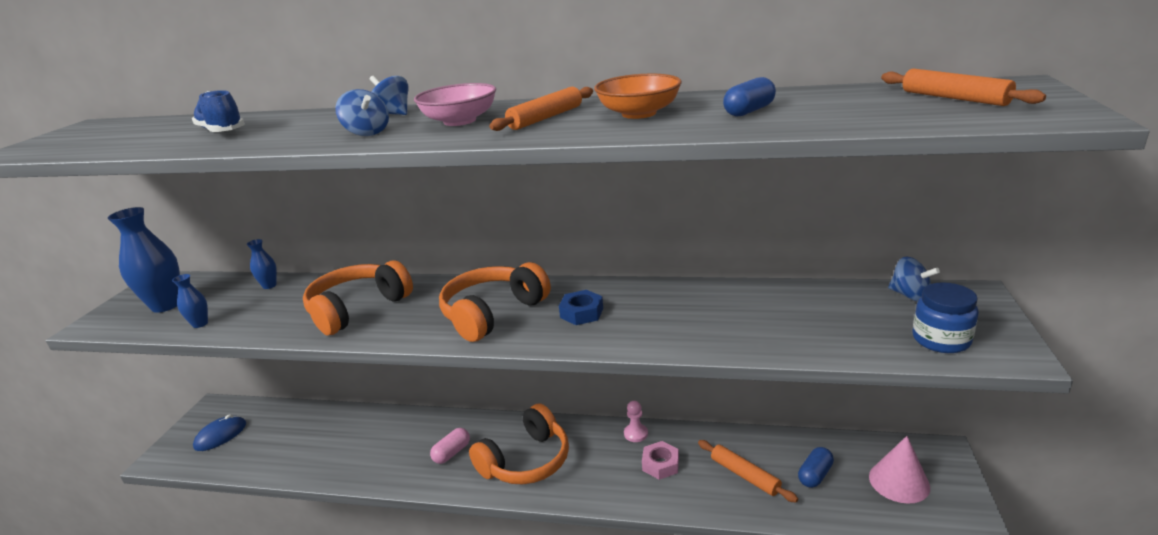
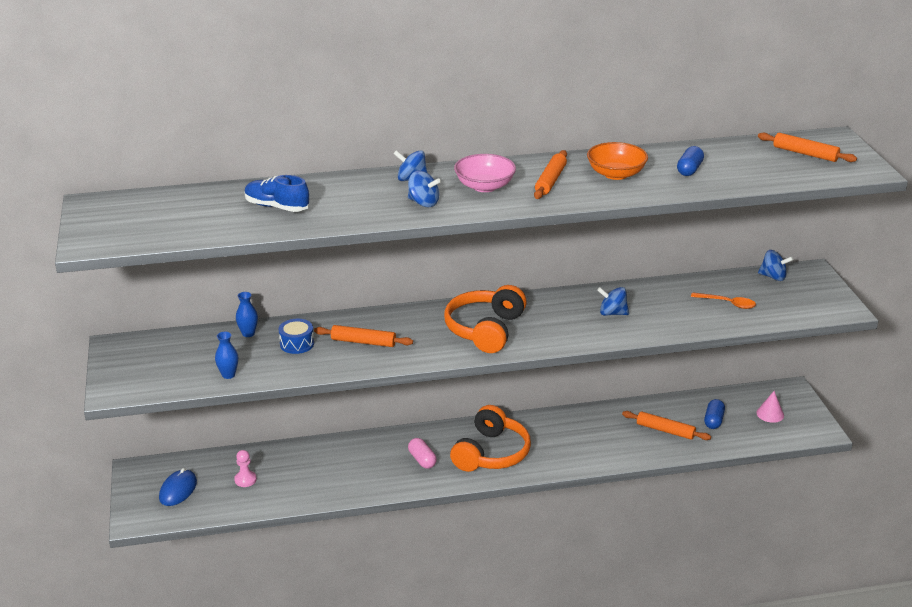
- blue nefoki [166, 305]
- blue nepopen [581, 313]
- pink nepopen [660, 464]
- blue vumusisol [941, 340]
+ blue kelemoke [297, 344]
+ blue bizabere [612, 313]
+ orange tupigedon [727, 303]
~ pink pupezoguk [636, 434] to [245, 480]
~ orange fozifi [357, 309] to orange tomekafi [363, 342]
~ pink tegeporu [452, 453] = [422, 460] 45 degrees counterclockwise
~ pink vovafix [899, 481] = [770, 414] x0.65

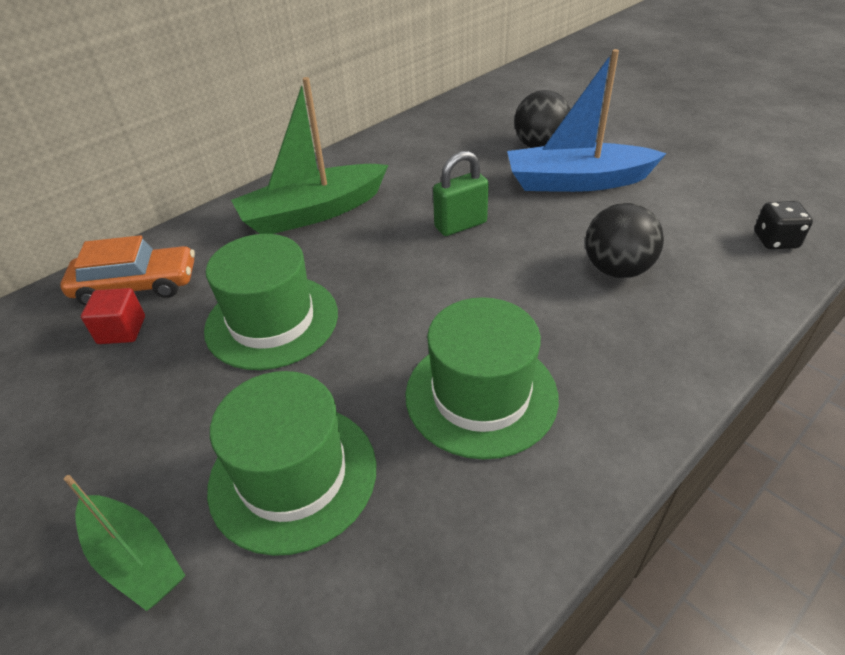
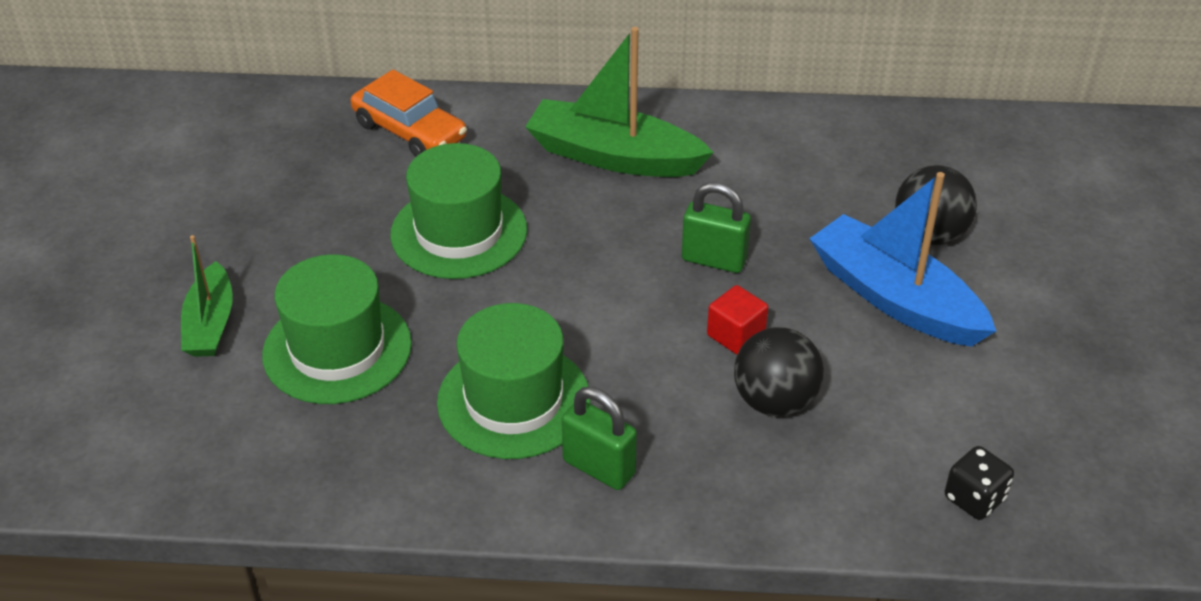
+ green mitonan [599, 467]
~ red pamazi [122, 330] to [736, 335]

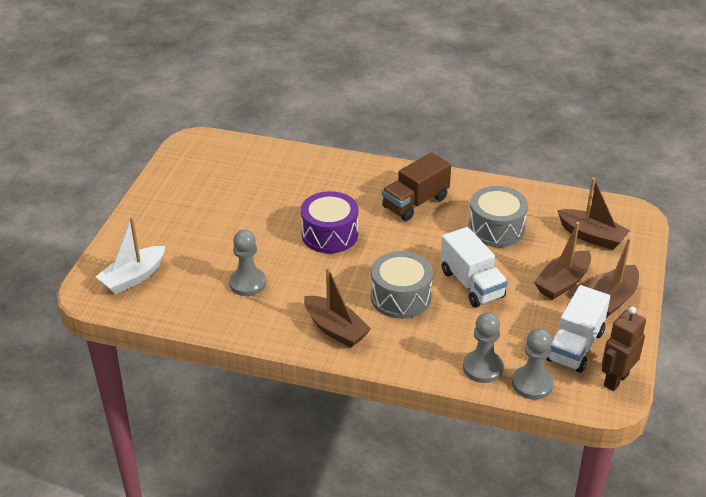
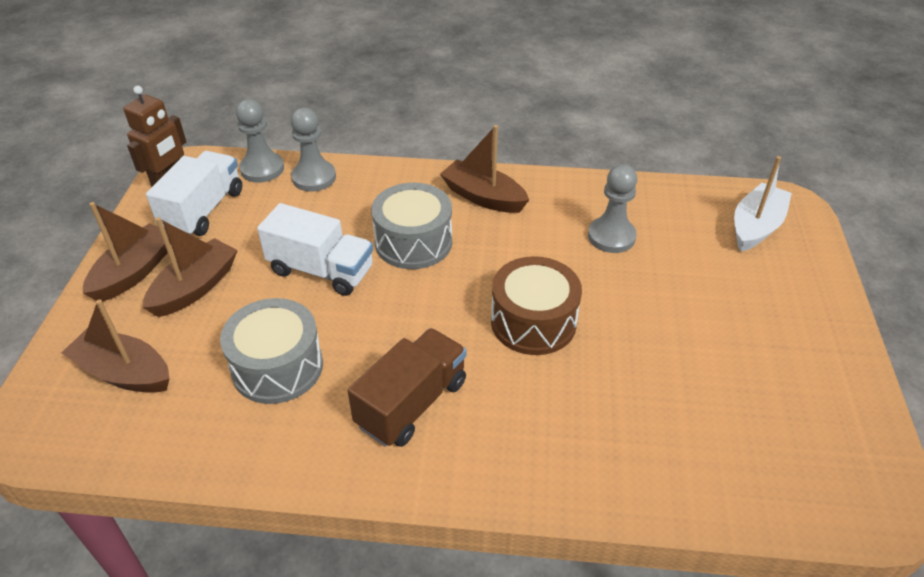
~ purple kelemoke [330, 234] to brown kelemoke [533, 322]
~ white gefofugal [471, 284] = [321, 270] 150 degrees clockwise

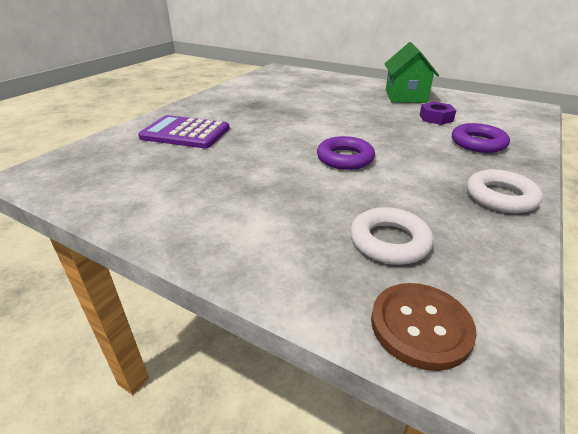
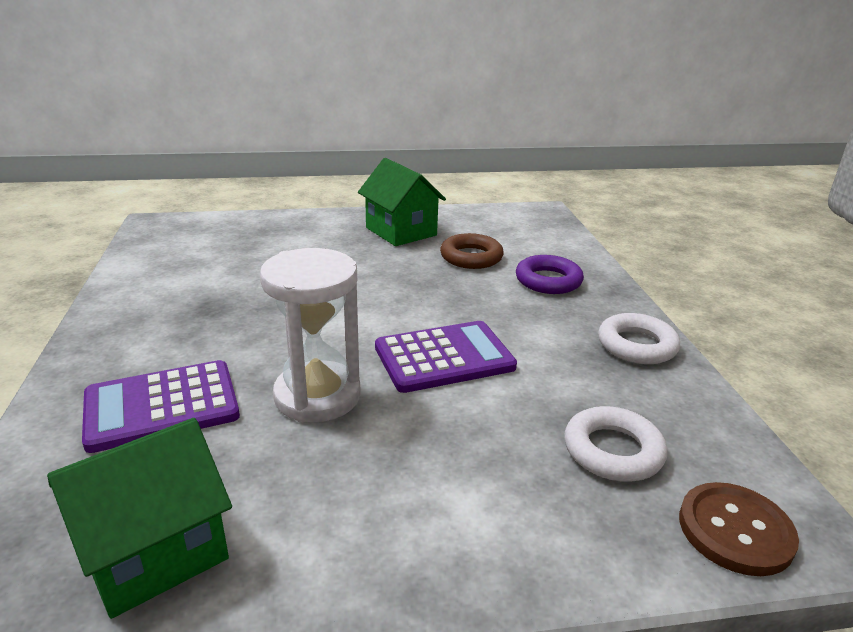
+ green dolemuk [154, 552]
+ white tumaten [317, 396]
~ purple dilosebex [345, 158] to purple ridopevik [444, 357]
~ purple nepopen [436, 118] to brown dilosebex [471, 257]

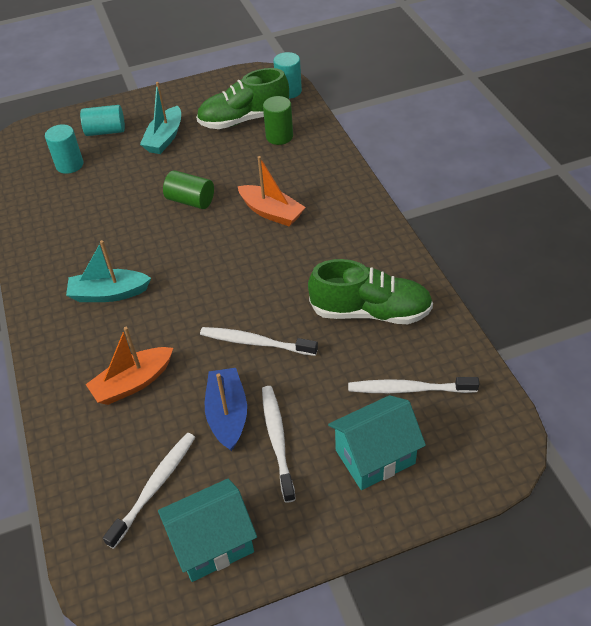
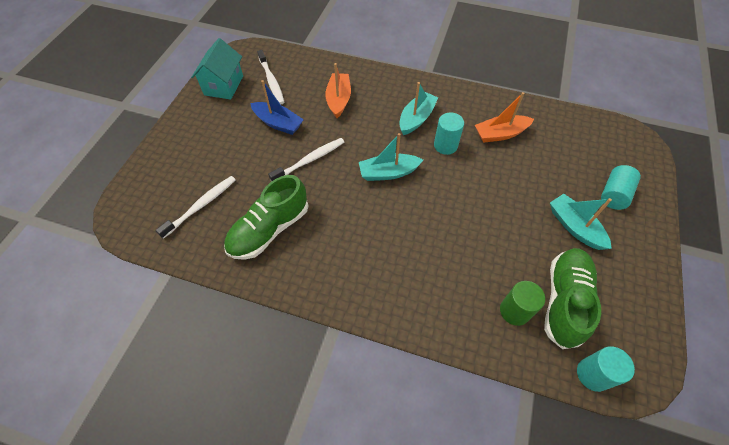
- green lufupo [190, 201]
- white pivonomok [277, 440]
- turquoise dolemuk [375, 457]
+ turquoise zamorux [388, 173]
~ turquoise lufupo [69, 165] to [445, 145]
~ orange zamorux [271, 212] to [500, 134]

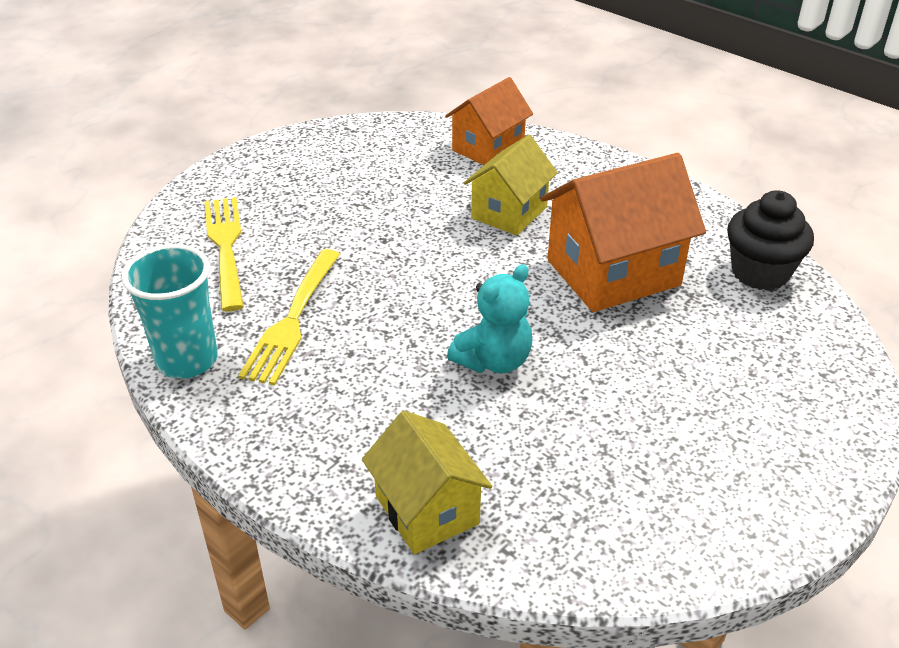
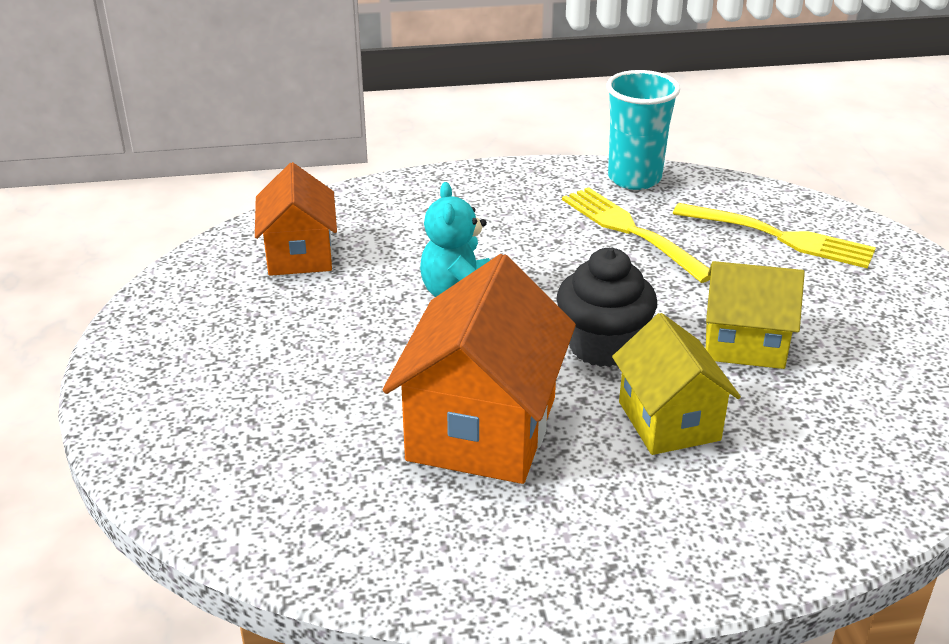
~ yellow dolemuk [427, 510] to [744, 344]
~ orange dolemuk [488, 148] to [299, 254]
~ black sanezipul [760, 273] to [602, 346]

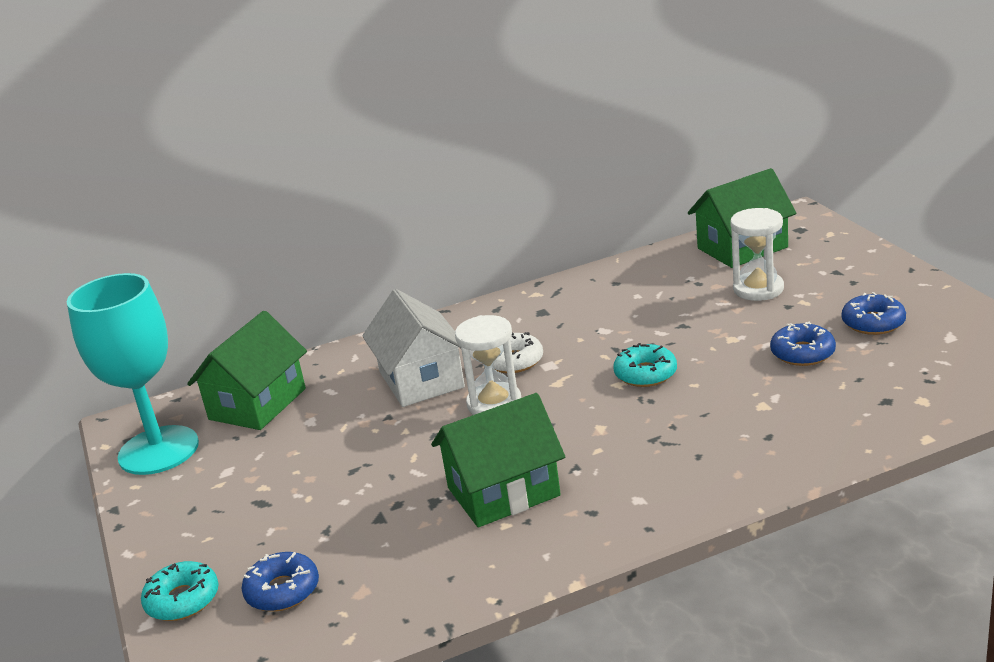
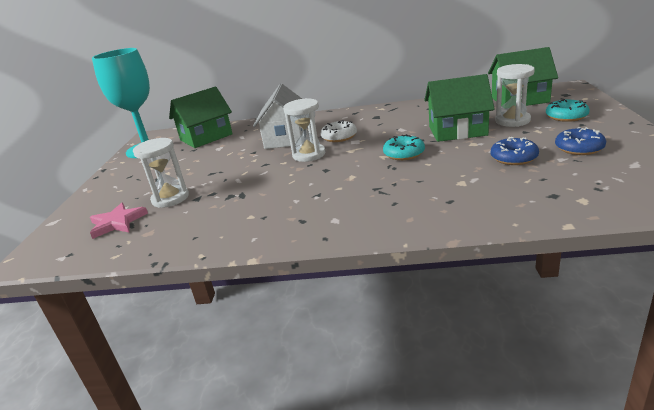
+ white tumaten [170, 198]
~ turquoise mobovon [182, 600] to [566, 116]
~ green dolemuk [503, 492] to [457, 131]
~ blue mobovon [282, 591] to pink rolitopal [117, 222]

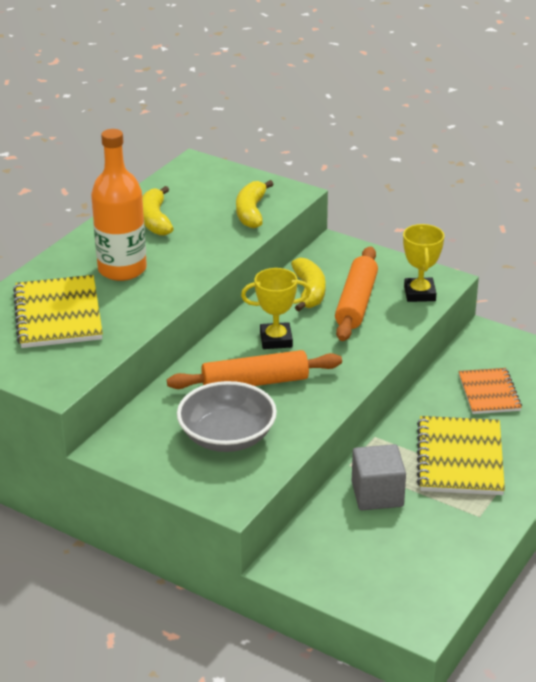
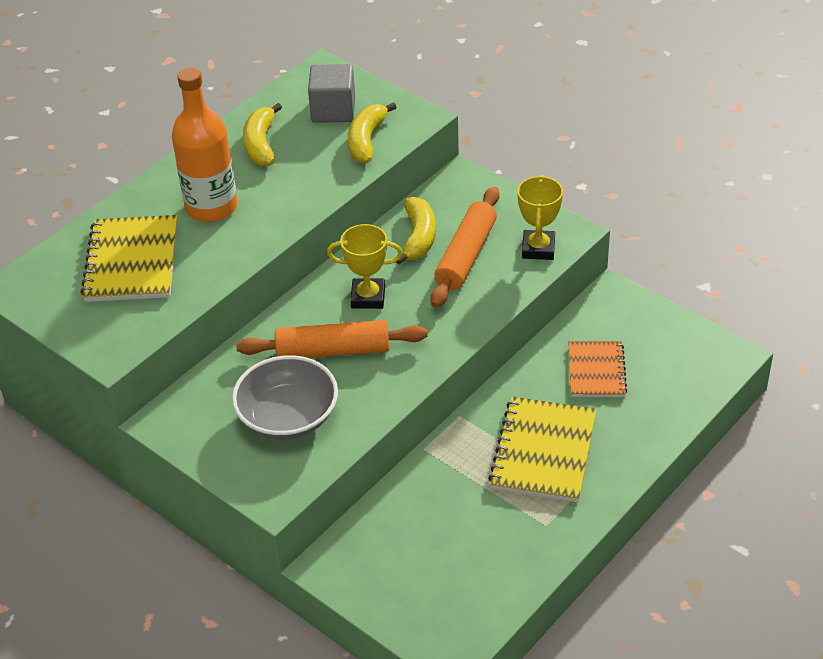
~ grey pamazi [377, 494] to [333, 110]

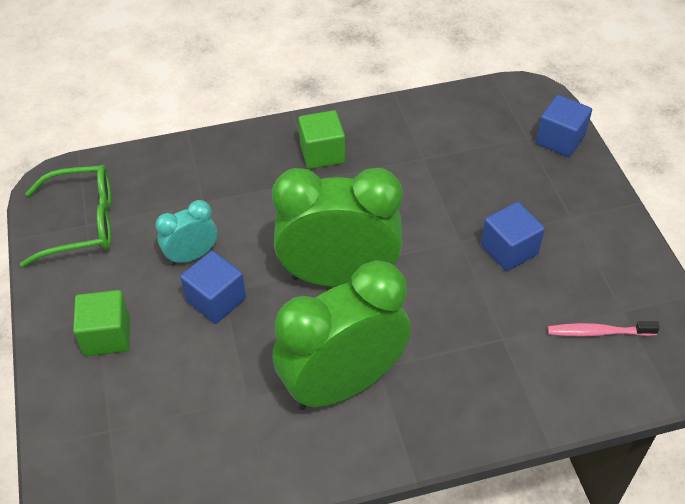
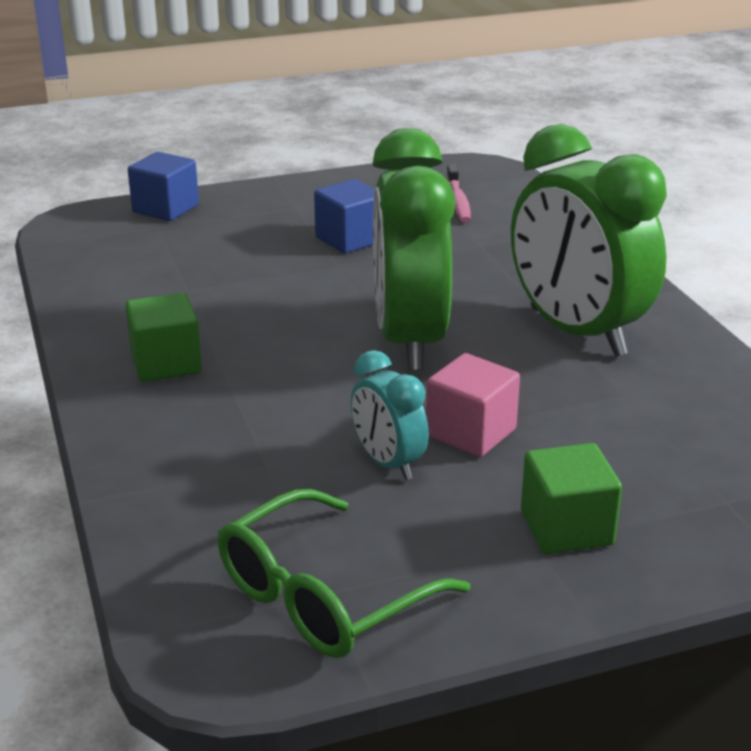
~ blue pamazi [216, 300] to pink pamazi [471, 432]
~ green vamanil [83, 223] = [323, 597] 120 degrees counterclockwise

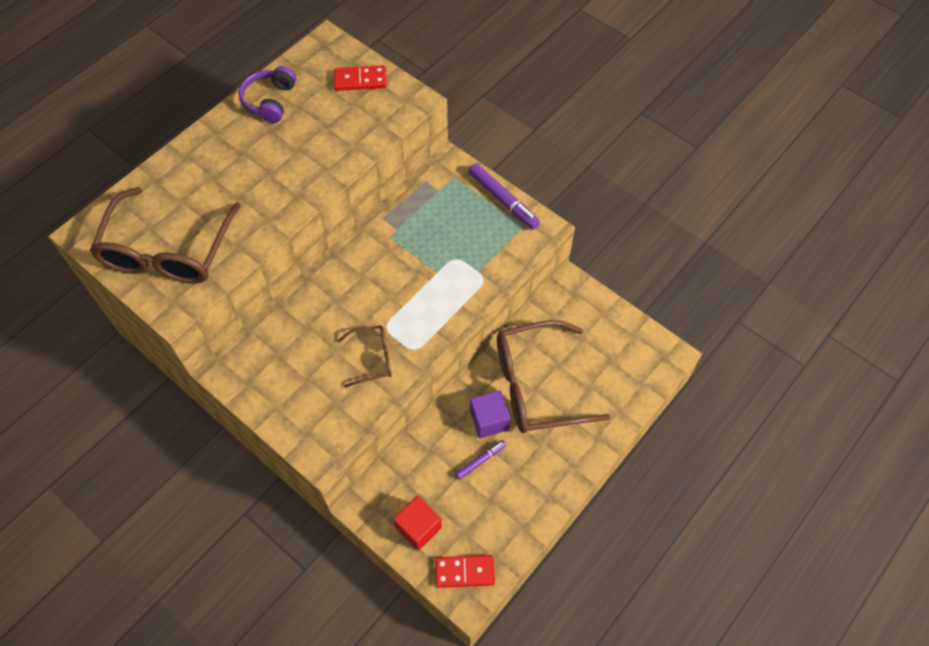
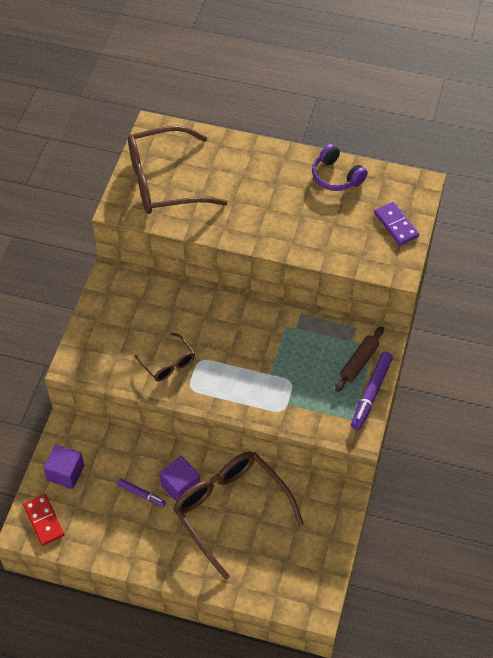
+ brown tomekafi [359, 362]
~ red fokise [360, 80] to purple fokise [396, 225]
~ red pamazi [418, 527] to purple pamazi [66, 473]
~ purple fozifi [270, 101] = [336, 176] 120 degrees counterclockwise

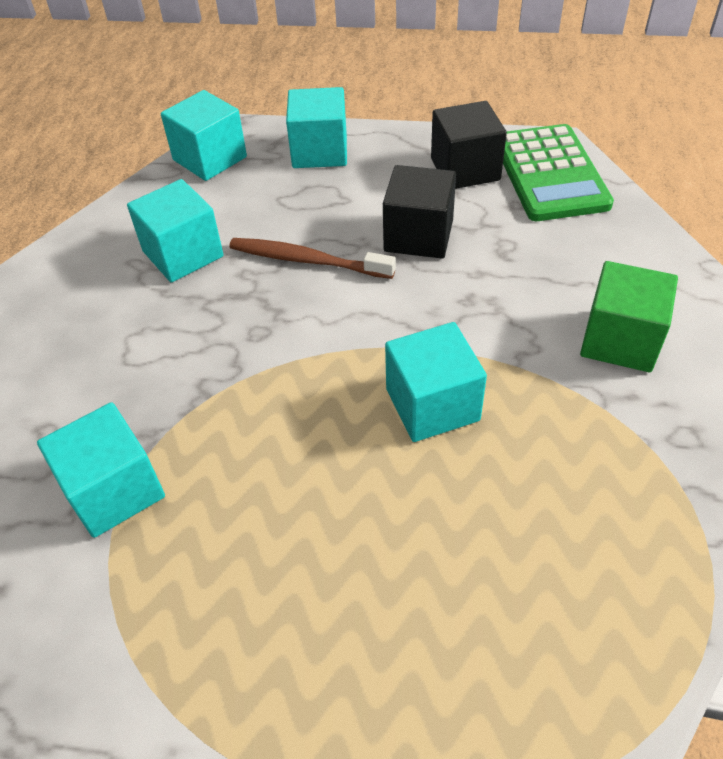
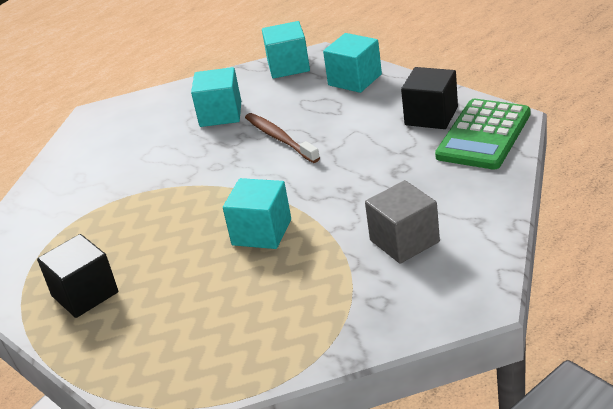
- turquoise pamazi [114, 490]
~ black pamazi [418, 235] to [85, 294]
~ green pamazi [620, 340] to grey pamazi [404, 241]

